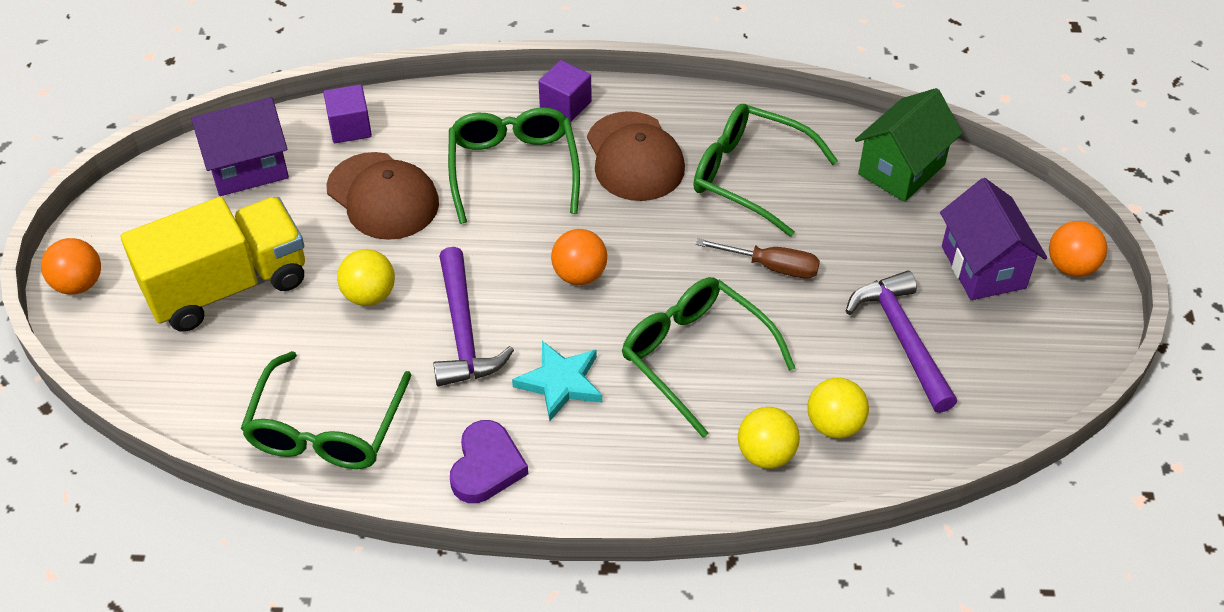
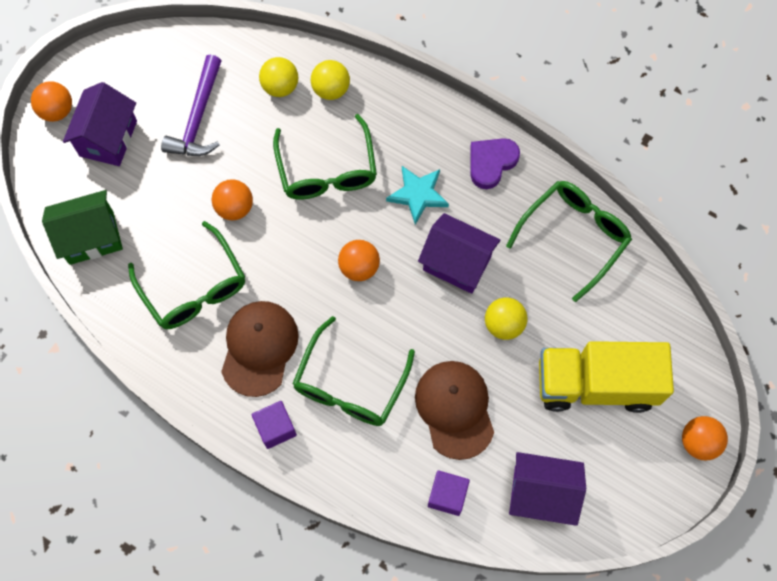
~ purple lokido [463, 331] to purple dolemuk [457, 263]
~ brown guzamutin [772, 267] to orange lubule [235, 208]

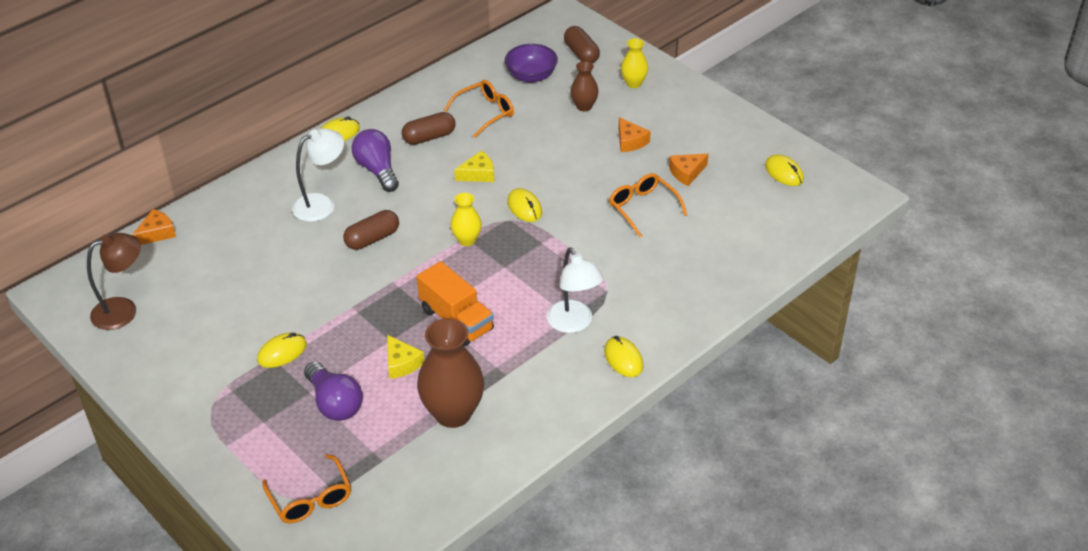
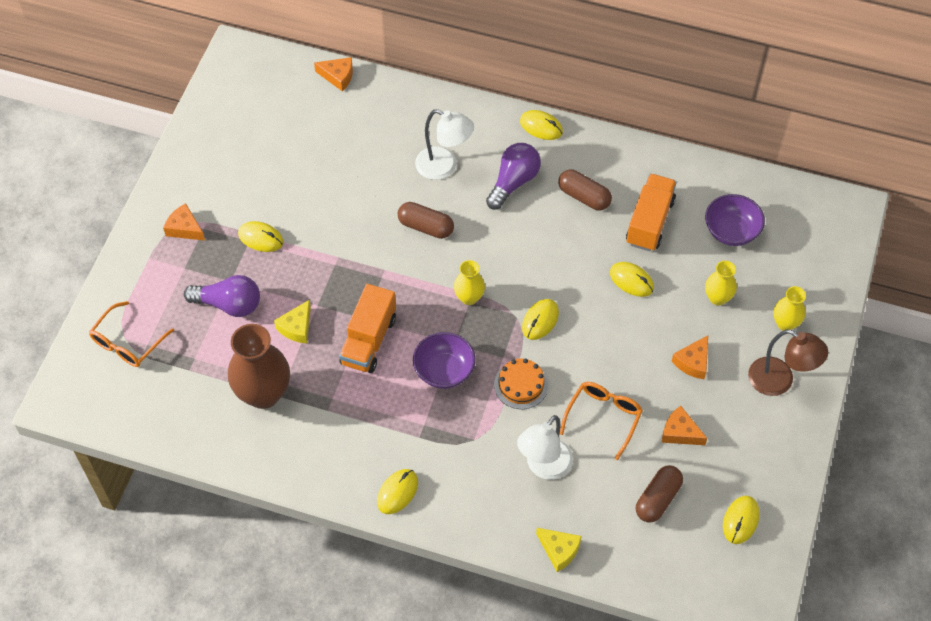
+ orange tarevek [184, 228]
+ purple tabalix [444, 370]
+ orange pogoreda [521, 385]
+ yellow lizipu [631, 280]
~ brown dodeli [124, 310] to [779, 381]
~ yellow tarevek [478, 174] to [559, 550]
~ white dodeli [574, 324] to [543, 467]
~ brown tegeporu [581, 54] to [657, 499]
~ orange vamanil [485, 112] to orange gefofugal [649, 222]
~ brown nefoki [584, 106] to yellow nefoki [717, 298]
~ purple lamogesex [334, 403] = [229, 304] 105 degrees counterclockwise

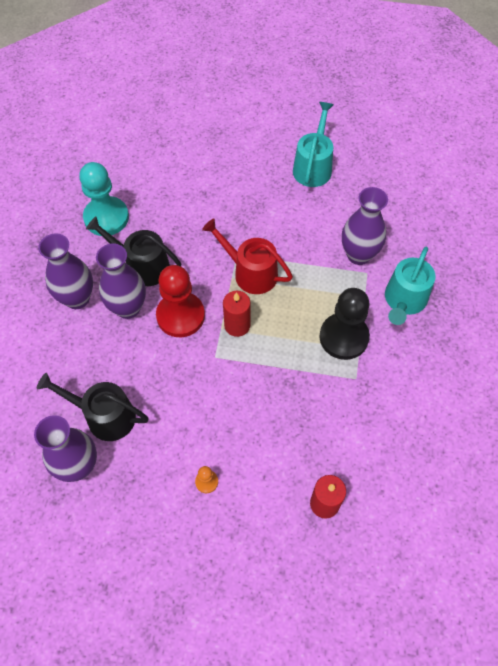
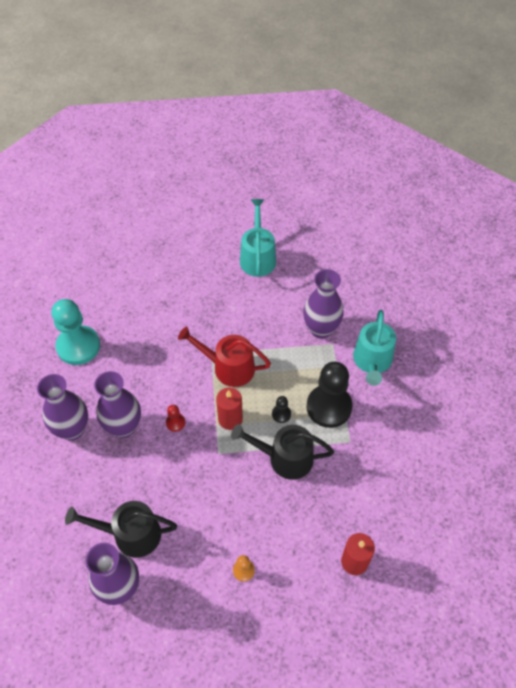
+ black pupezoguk [281, 414]
~ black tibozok [142, 266] to [285, 458]
~ red pupezoguk [180, 316] = [175, 422] x0.42

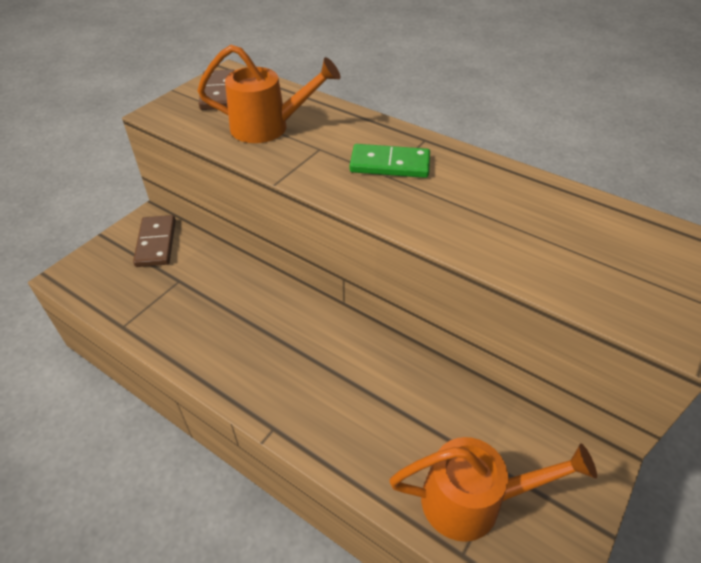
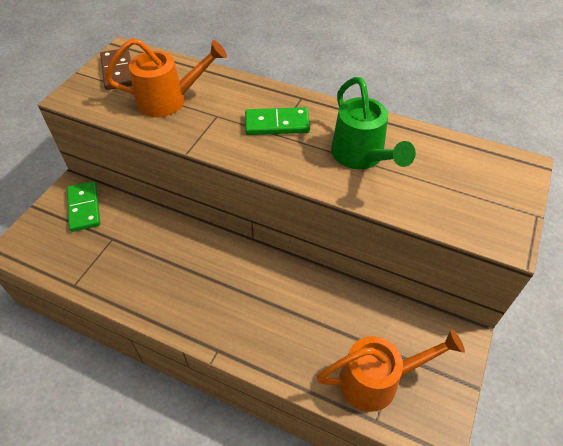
+ green tibozok [361, 156]
~ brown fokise [156, 243] to green fokise [84, 208]

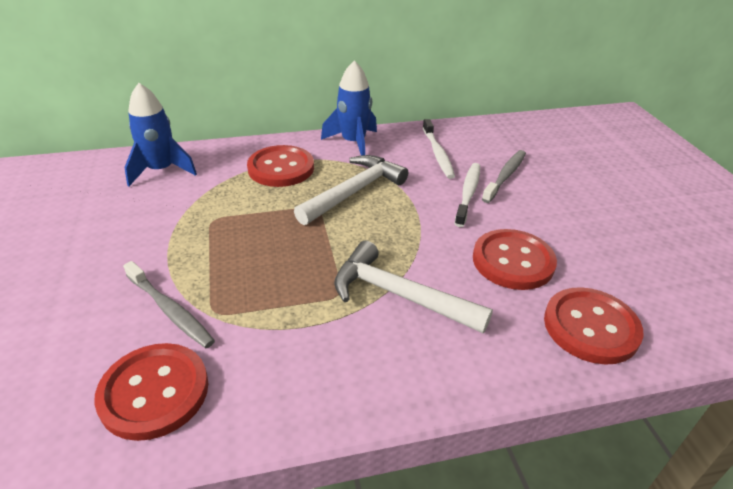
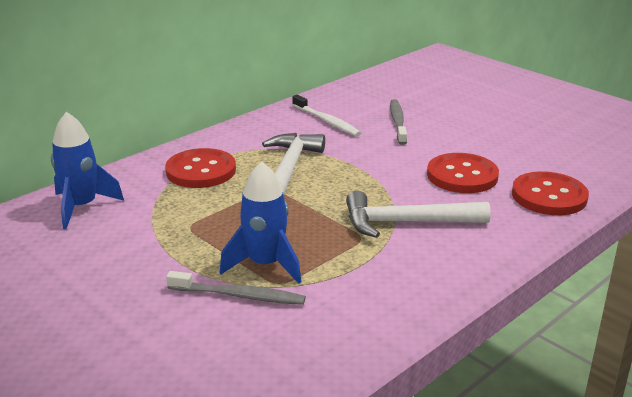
- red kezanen [154, 392]
- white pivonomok [468, 193]
~ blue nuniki [353, 143] to [265, 265]

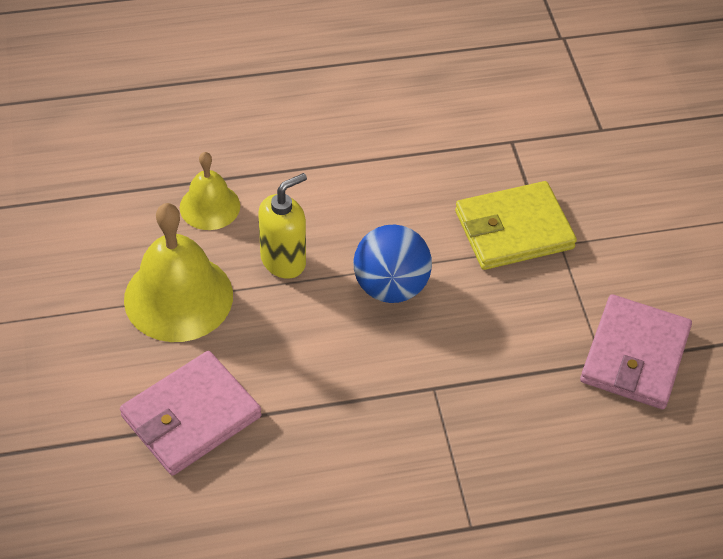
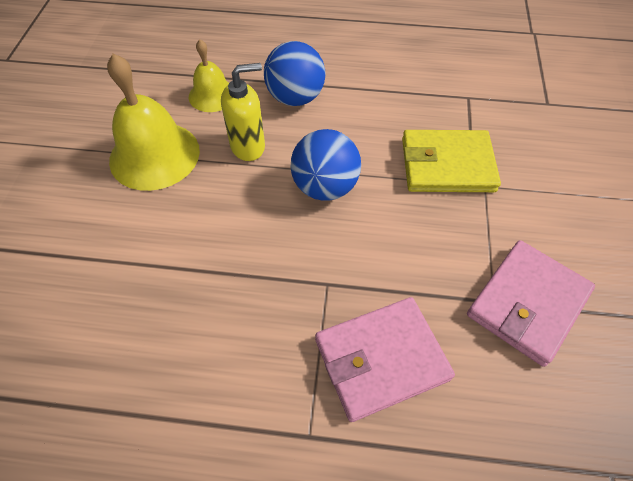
+ blue lubule [295, 98]
~ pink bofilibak [191, 416] to [381, 359]

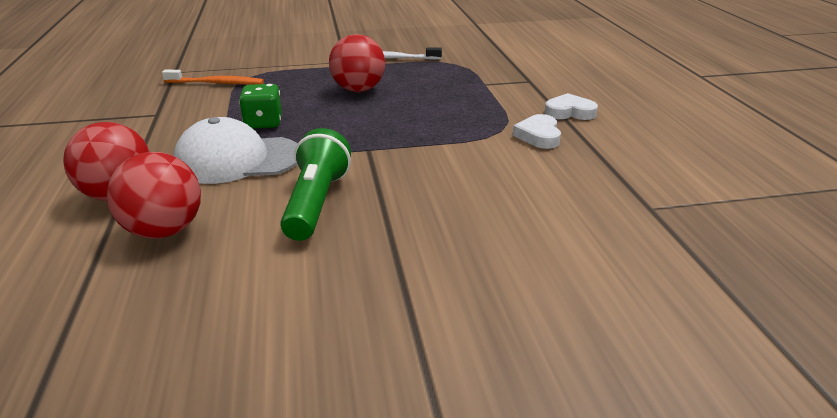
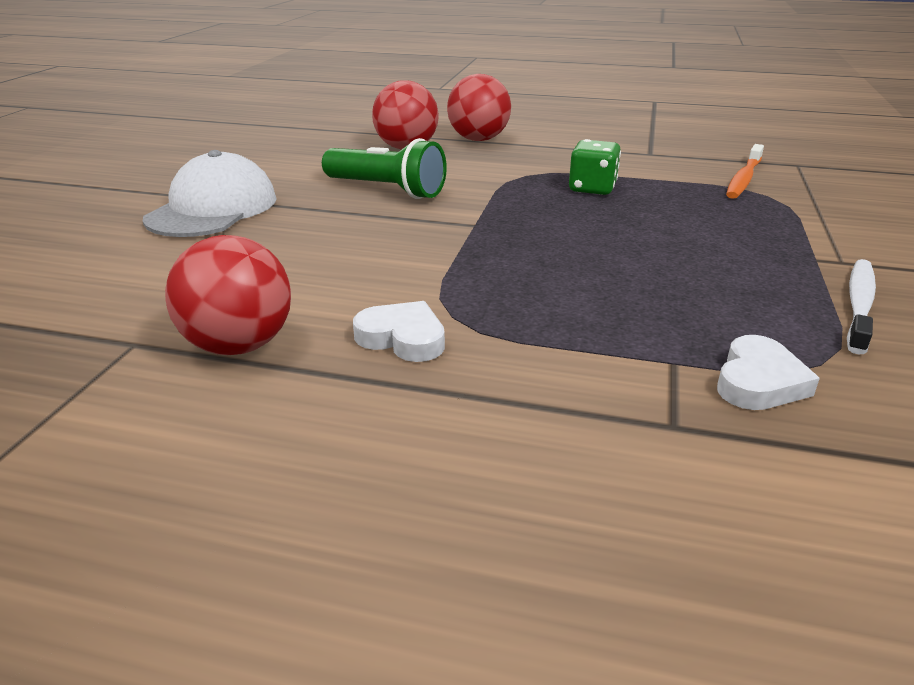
~ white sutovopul [238, 160] to [213, 209]
~ red lubule [358, 90] to [239, 345]
~ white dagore [569, 112] to [759, 381]

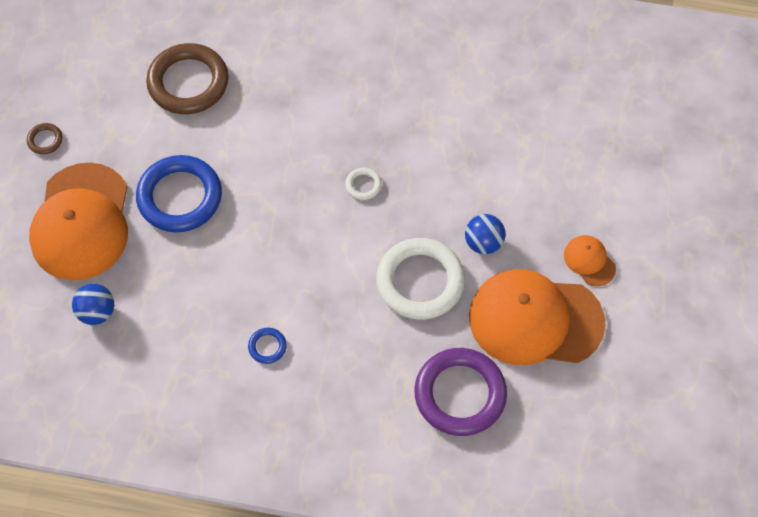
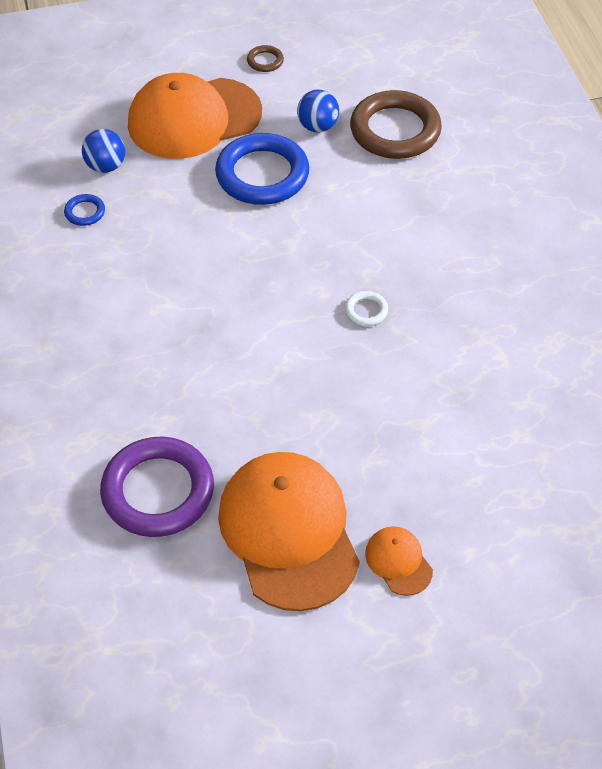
- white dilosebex [420, 281]
~ blue dilosebex [267, 347] to [85, 212]
~ blue lubule [483, 243] to [318, 126]
~ orange sutovopul [589, 261] = [398, 562] 60 degrees counterclockwise

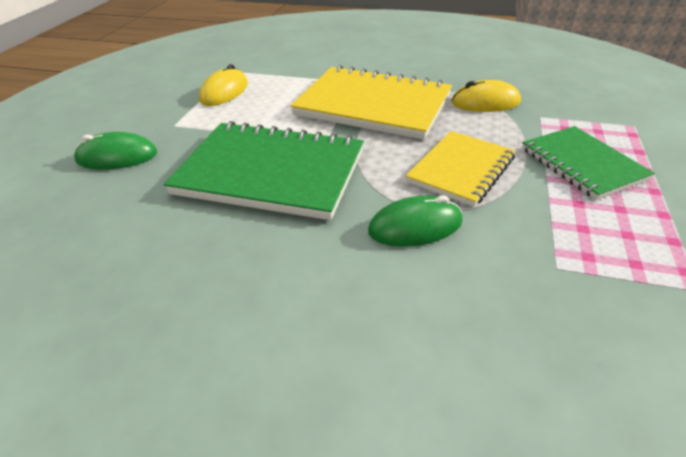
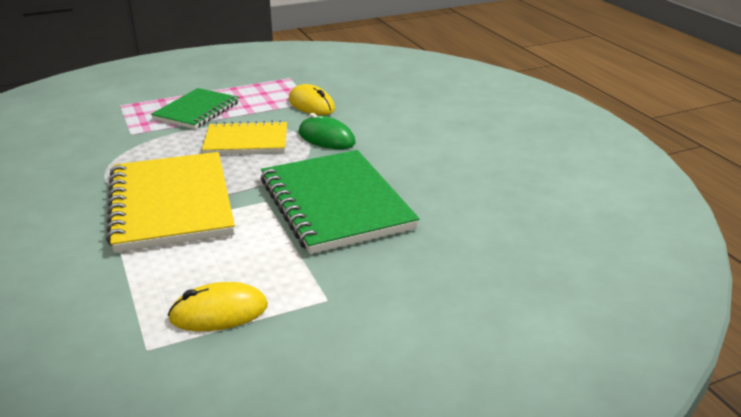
- green lizipu [117, 157]
~ yellow lizipu [485, 102] to [311, 105]

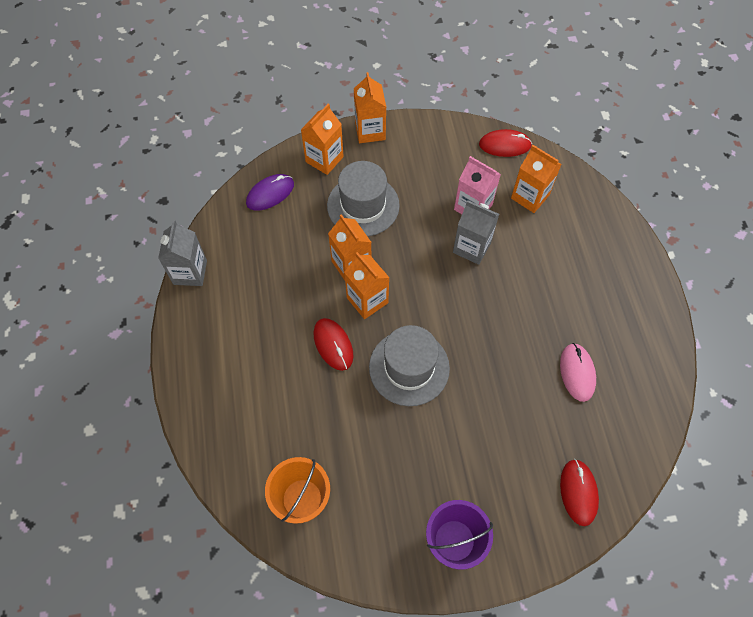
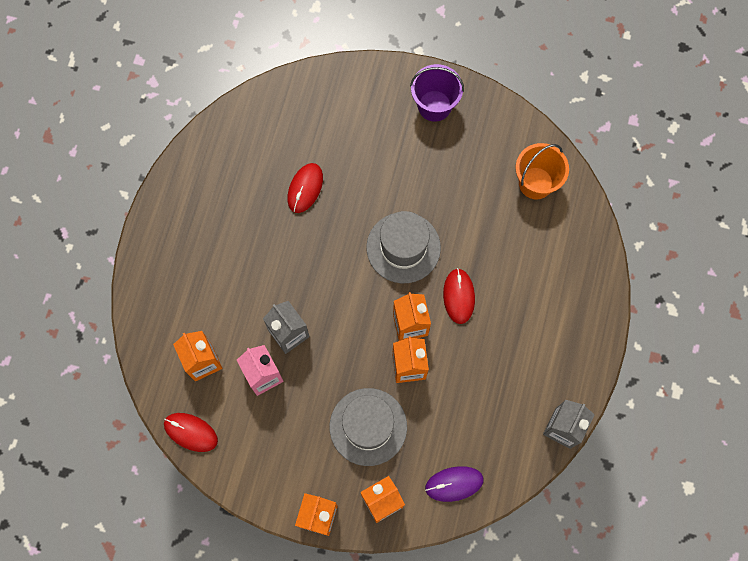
- pink lizipu [577, 373]
~ red lizipu [578, 492] to [305, 188]

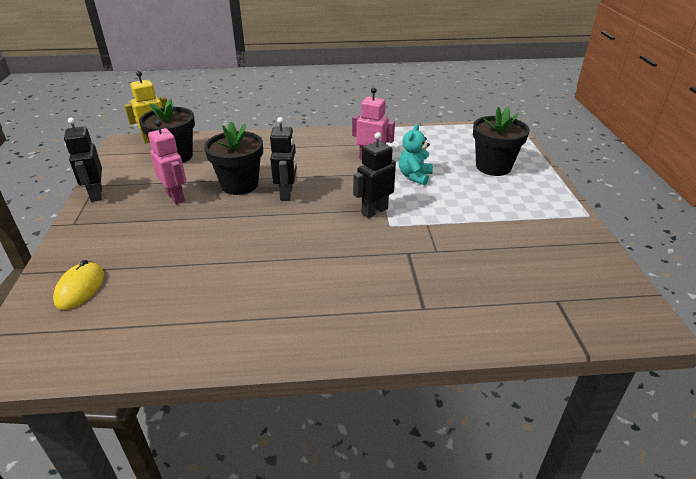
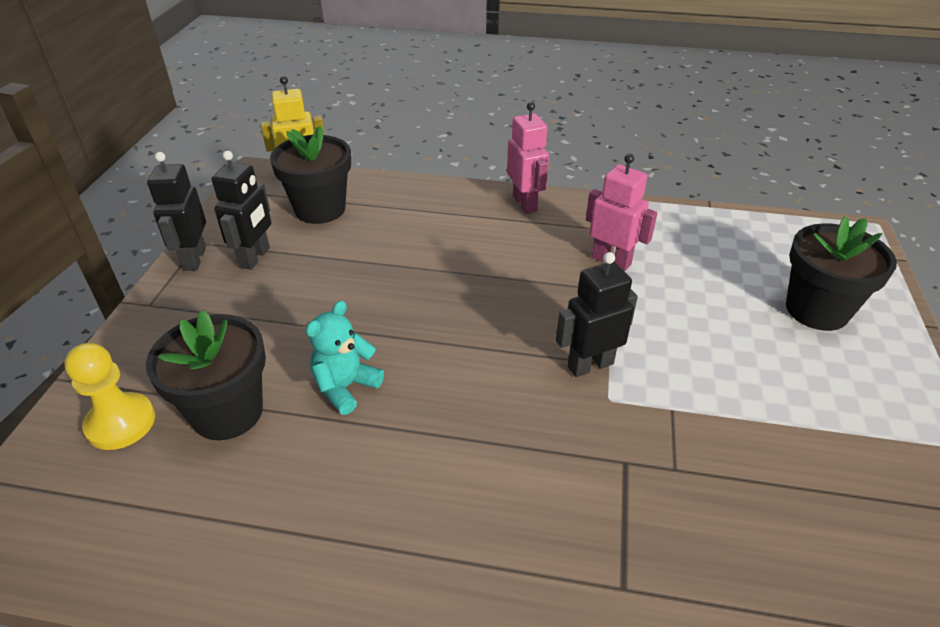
~ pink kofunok [176, 197] to [525, 204]
~ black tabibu [239, 185] to [227, 412]
~ black kofunok [286, 194] to [255, 257]
~ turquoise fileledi [414, 176] to [345, 387]
~ yellow lizipu [80, 288] to yellow pupezoguk [121, 423]

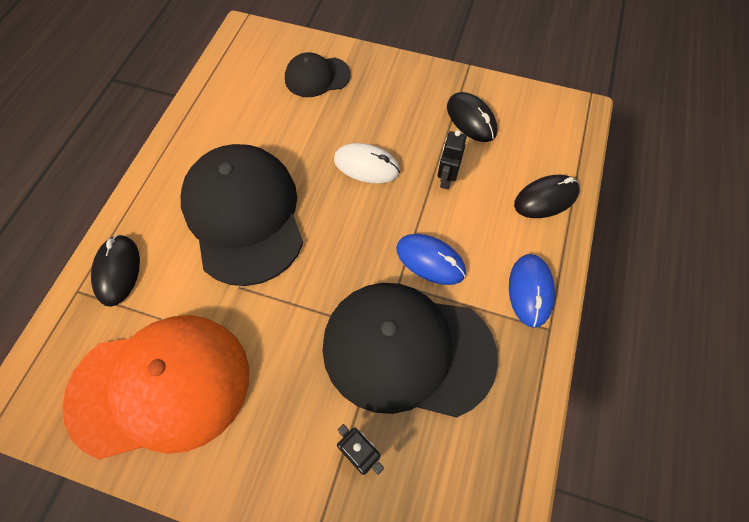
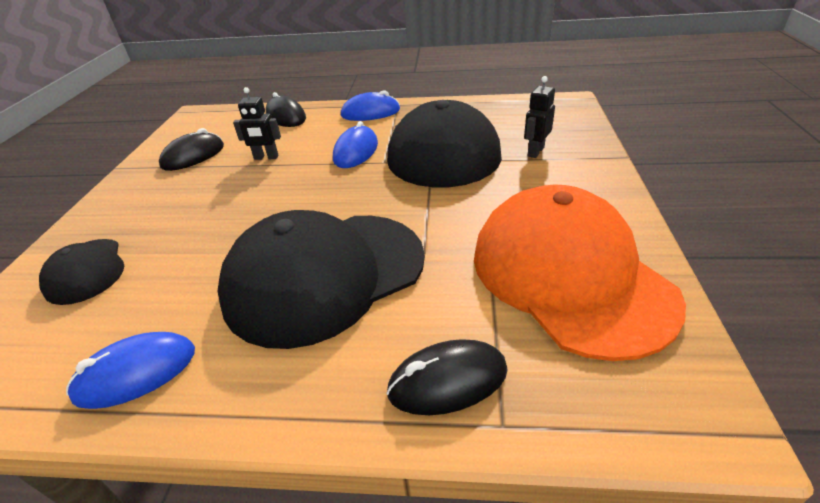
- white lizipu [366, 166]
+ blue lizipu [136, 373]

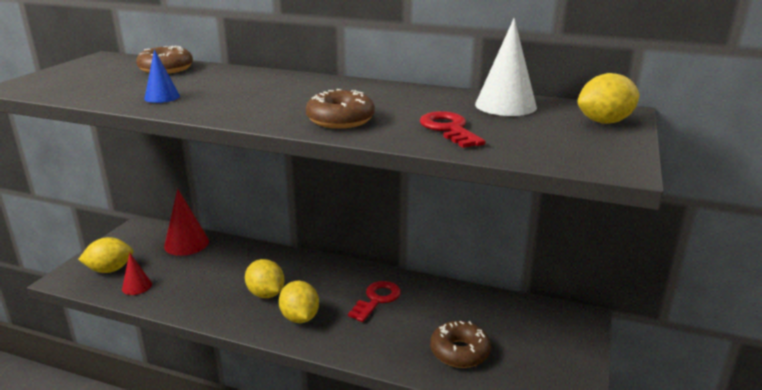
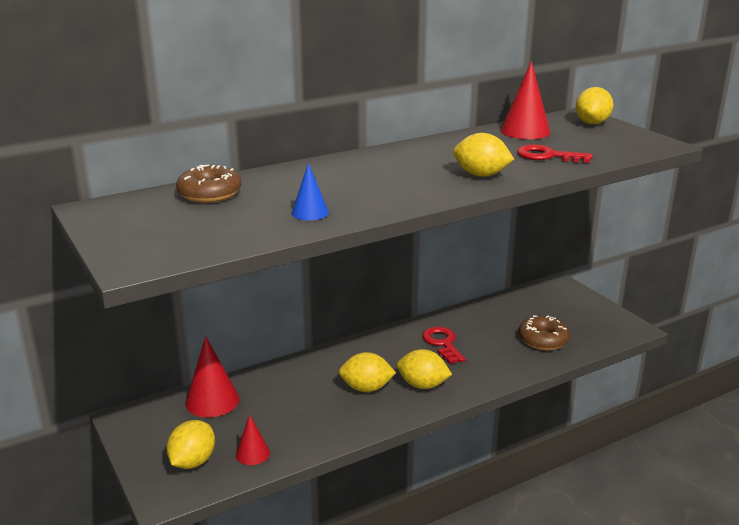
~ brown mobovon [340, 120] to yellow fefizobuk [481, 175]
~ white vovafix [505, 105] to red vovafix [525, 131]

